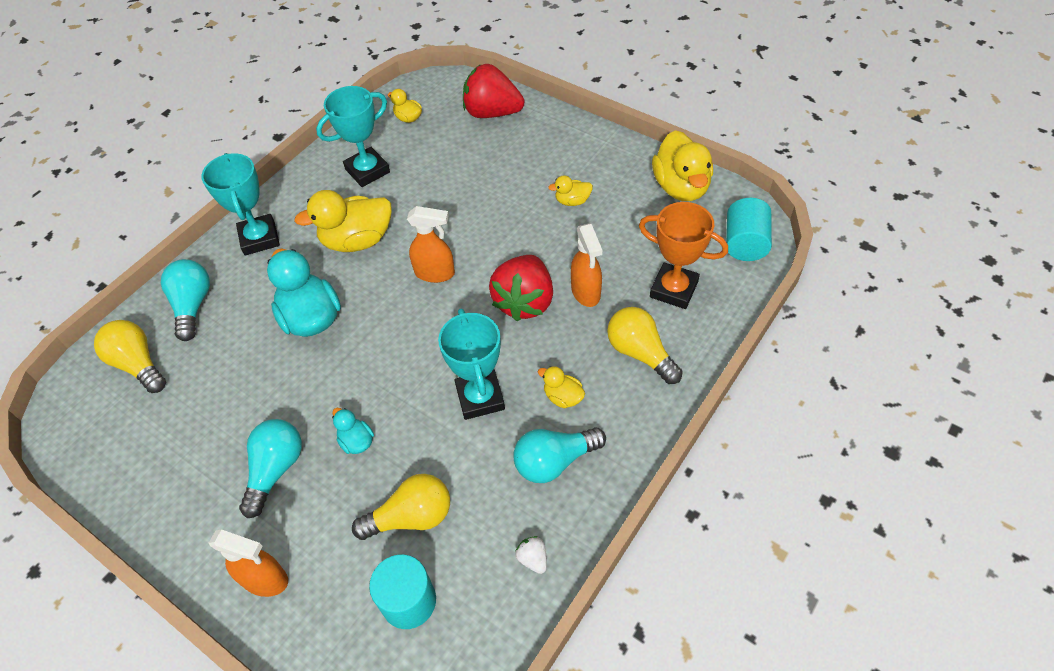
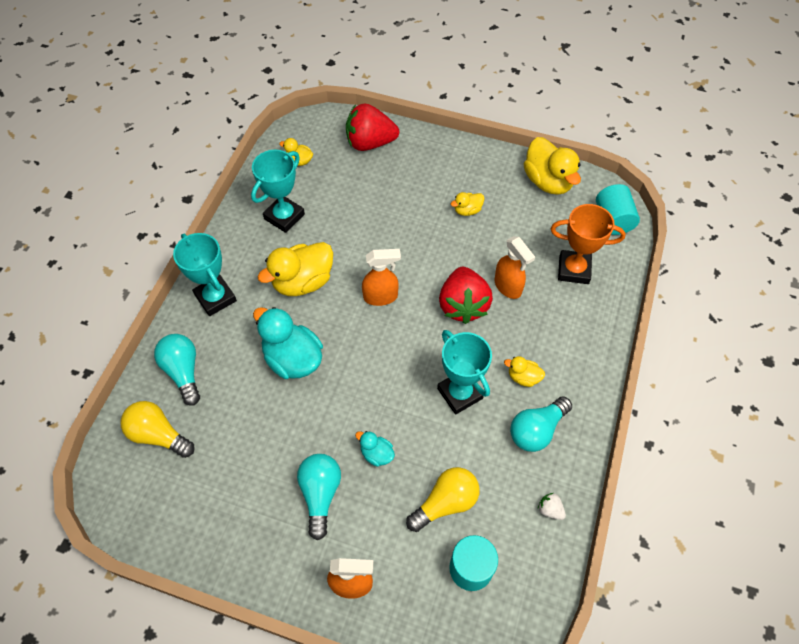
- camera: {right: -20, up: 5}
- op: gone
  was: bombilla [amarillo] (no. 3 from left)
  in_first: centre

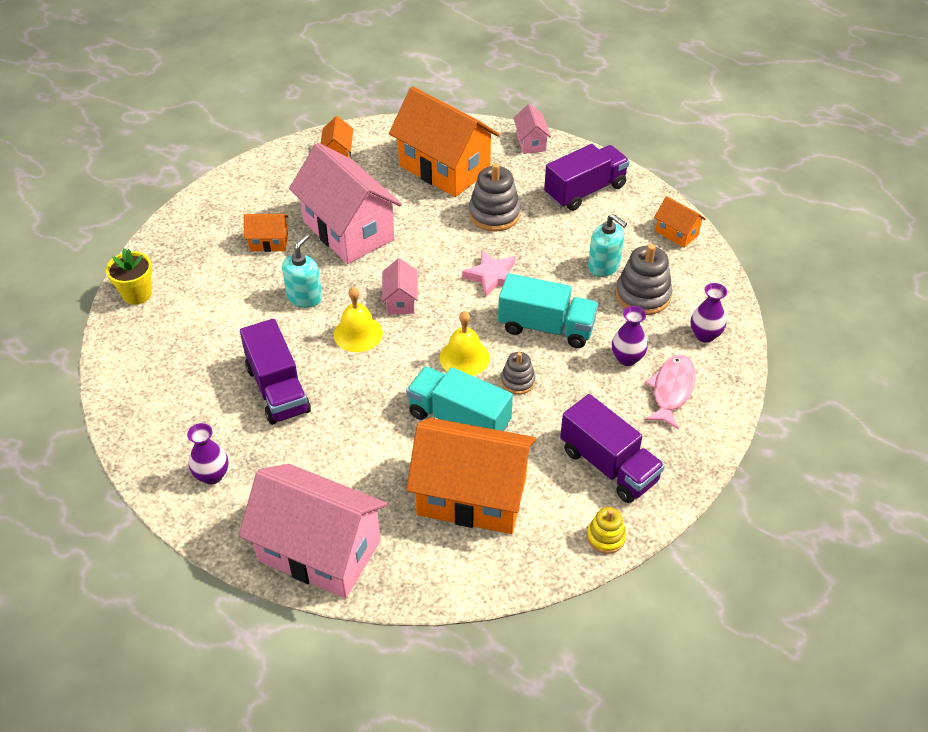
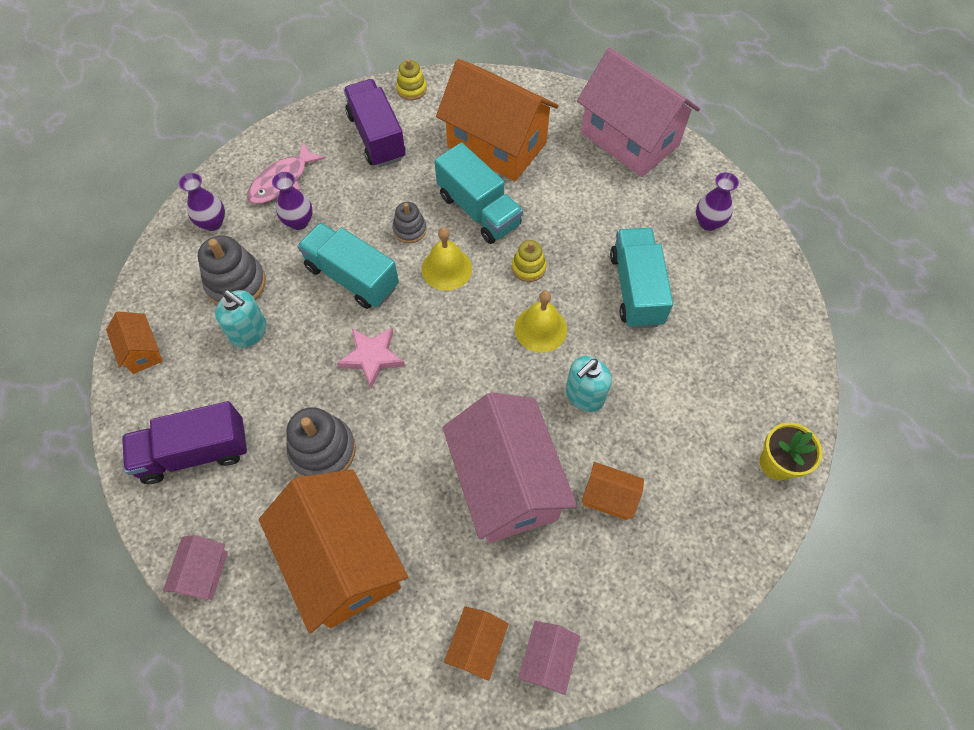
- camera: {right: -160, up: 15}
- op: rotated
  was: dispensador de jabón [turquesa] (no. 2 from left in the first image)
  in_first: centre
  in_second: middle left
  clockwise: 150
- op: shifted
  was: casa [rosa] (no. 3 from left)
  in_first: centre
  in_second: bottom centre
- op: repainted
  was: camión [morado] (no. 1 from left)
  now: camión [turquesa] (no. 3 from left)
  in_first: middle left
  in_second: centre
- op: new
  now: juguete apilable [amarillo] (no. 2 from left)
  in_second: centre

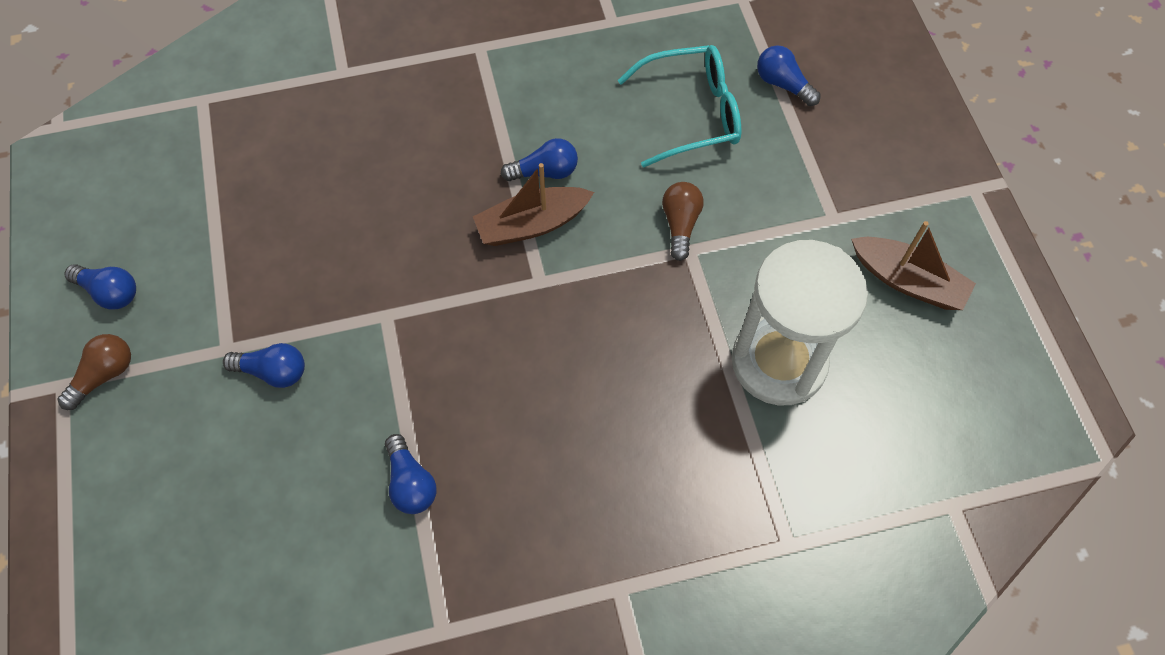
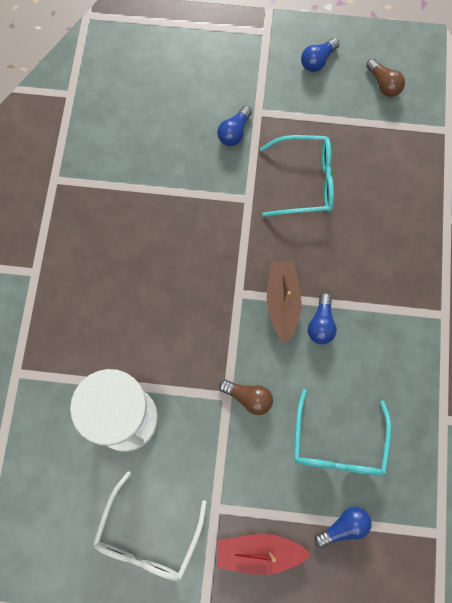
- camera: {right: 110, up: 10}
- op: swapped
  was: barco [marrón] (no. 2 from left)
  now: gafas [blanco]
  in_first: middle right
  in_second: bottom left
- op: shifted
  was: bombilla [marrón] (no. 1 from left in the first image)
  now: bombilla [marrón] (no. 2 from left)
  in_first: middle left
  in_second: top right
- op: gone
  was: bombilla [azul] (no. 3 from left)
  in_first: bottom centre
- op: new
  now: gafas [turquesa] (no. 1 from left)
  in_second: top centre
- op: new
  now: barco [rojo]
  in_second: bottom centre

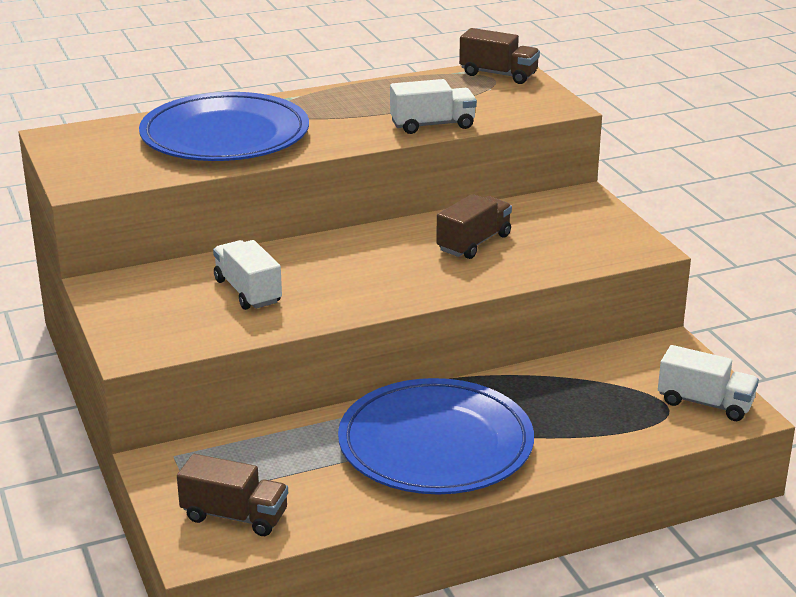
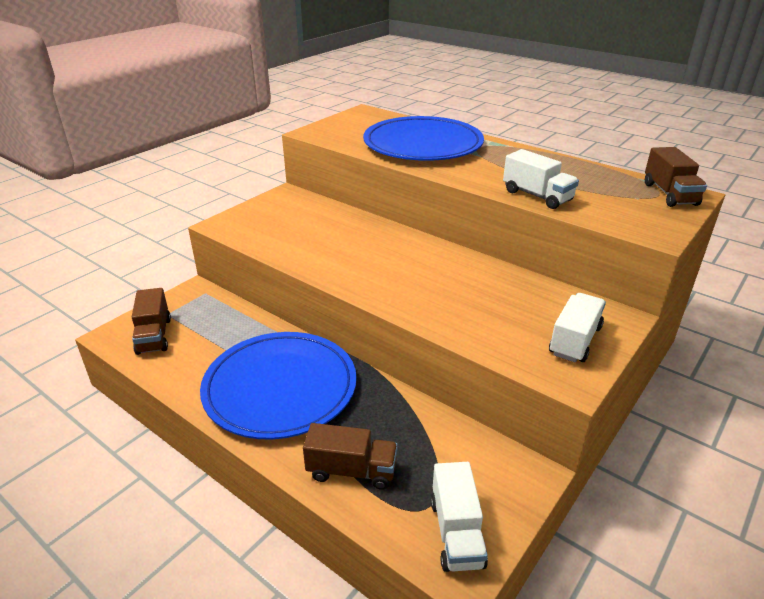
- camera: {right: 60, up: 5}
- op: shifted
  was: camión [marrón] (no. 2 from left)
  in_first: centre
  in_second: bottom centre
- op: shifted
  was: camión [blanco] (no. 1 from left in the first image)
  now: camión [blanco] (no. 3 from left)
  in_first: middle left
  in_second: middle right

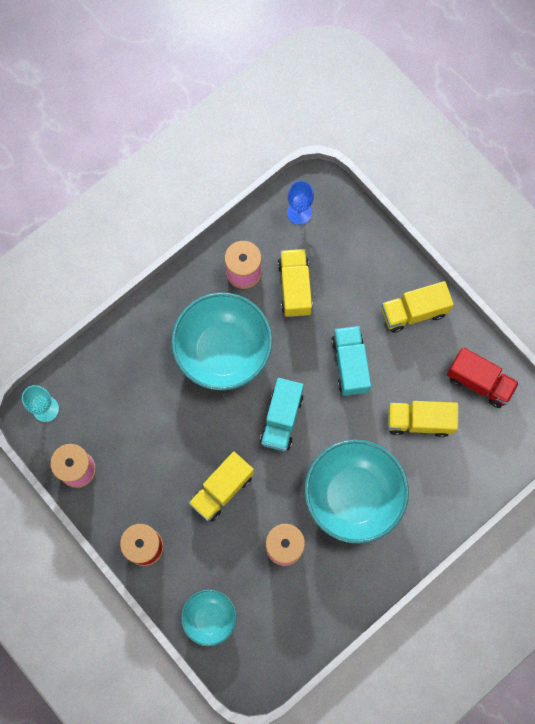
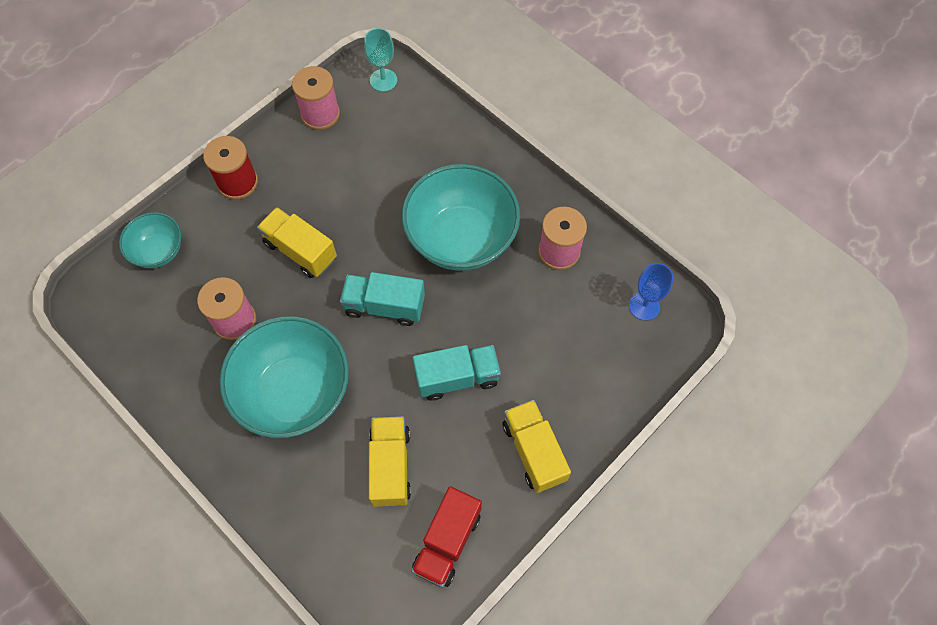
- camera: {right: 85, up: -10}
- op: gone
  was: camión [amarillo] (no. 2 from left)
  in_first: centre

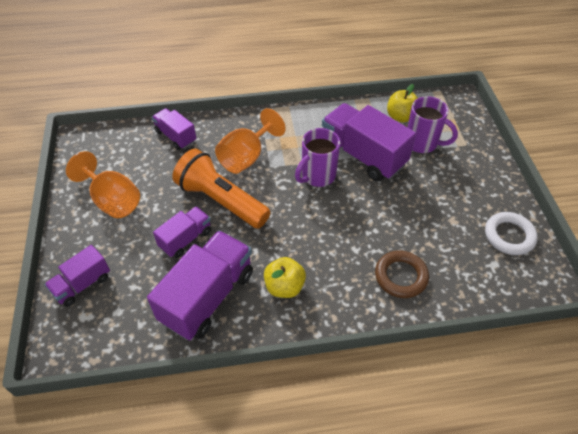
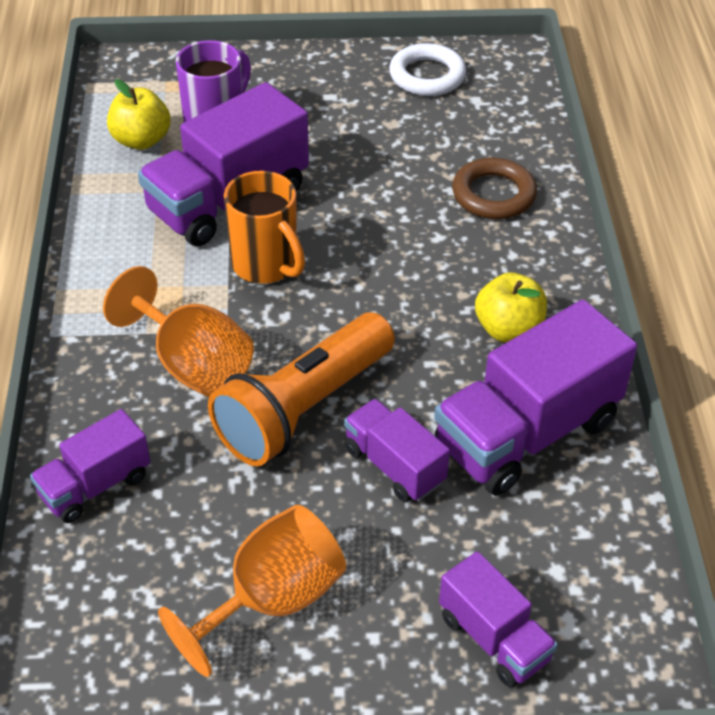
- camera: {right: -85, up: -5}
- op: repainted
  was: taza [morado] (no. 1 from left)
  now: taza [naranja]
  in_first: centre
  in_second: top centre
- op: rotated
  was: camión [morado] (no. 4 from left in the first image)
  in_first: centre
  in_second: middle right
  clockwise: -75

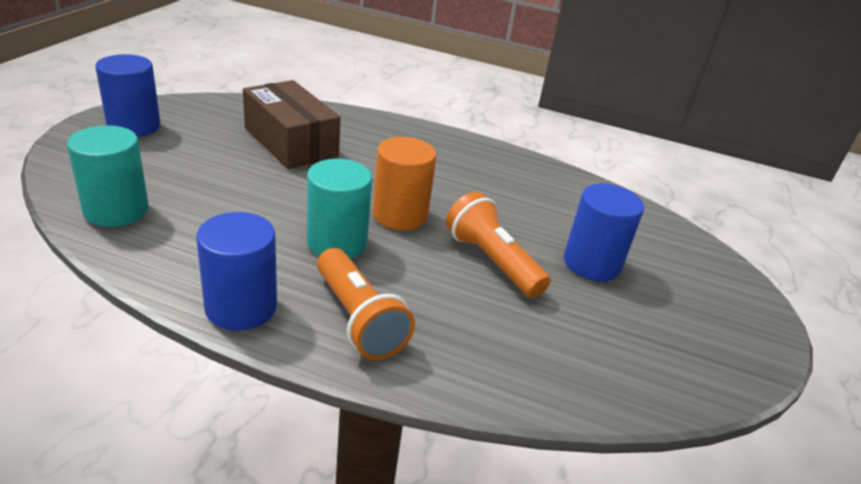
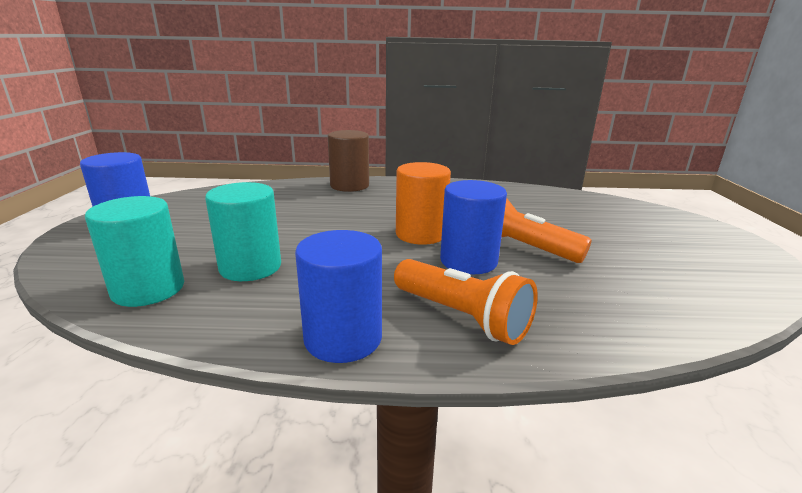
- camera: {right: -15, up: -10}
- op: gone
  was: caja [marrón]
  in_first: top centre
- op: shifted
  was: cilindro [turquesa] (no. 2 from left)
  in_first: centre
  in_second: middle left
- op: shifted
  was: cilindro [azul] (no. 3 from left)
  in_first: middle right
  in_second: centre
- op: new
  now: cilindro [marrón]
  in_second: top centre

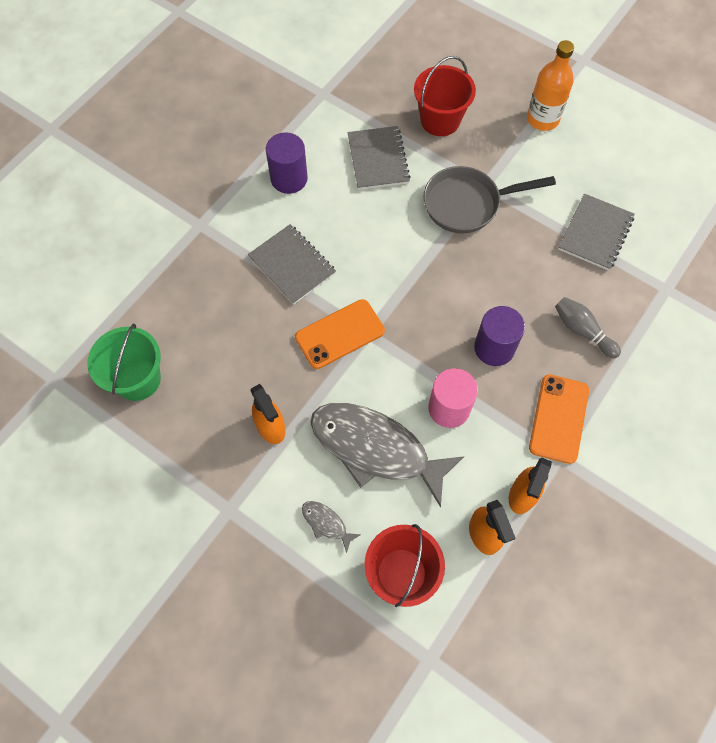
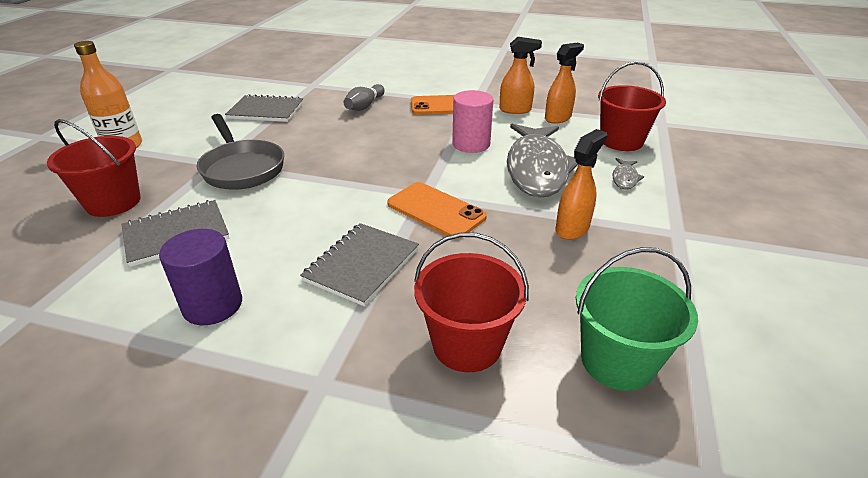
- camera: {right: -110, up: -30}
- op: gone
  was: cilindro [morado] (no. 2 from left)
  in_first: middle right
- op: new
  now: balde [rojo] (no. 2 from left)
  in_second: centre

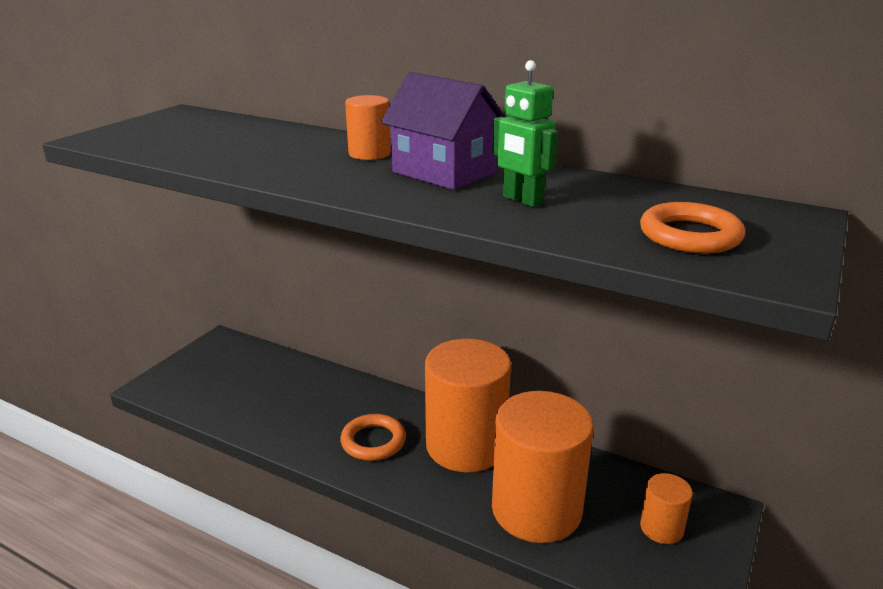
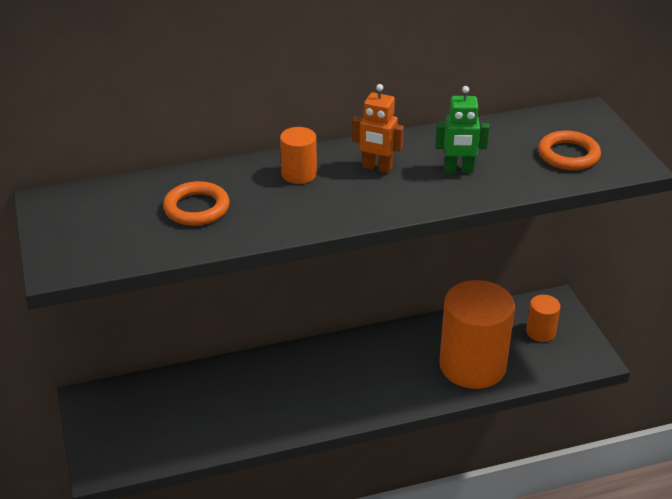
- camera: {right: -45, up: 10}
- op: swapped
  was: casa [morado]
  now: robot [naranja]
  in_first: top centre
  in_second: top centre
- op: gone
  was: cilindro [naranja] (no. 2 from left)
  in_first: bottom centre
- op: shifted
  was: anillo [naranja] (no. 1 from left)
  in_first: bottom centre
  in_second: middle left

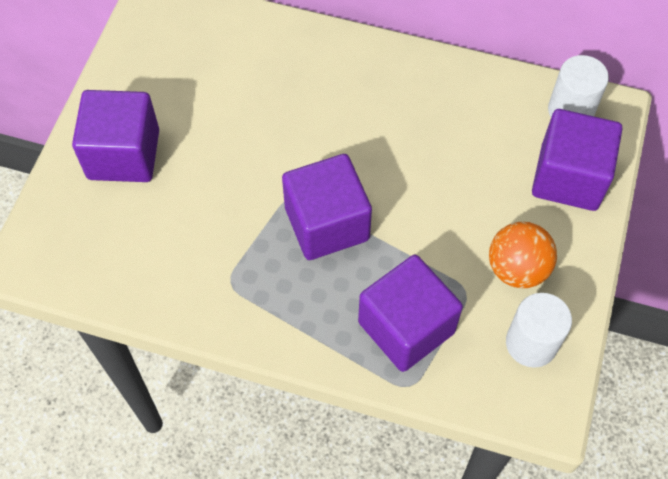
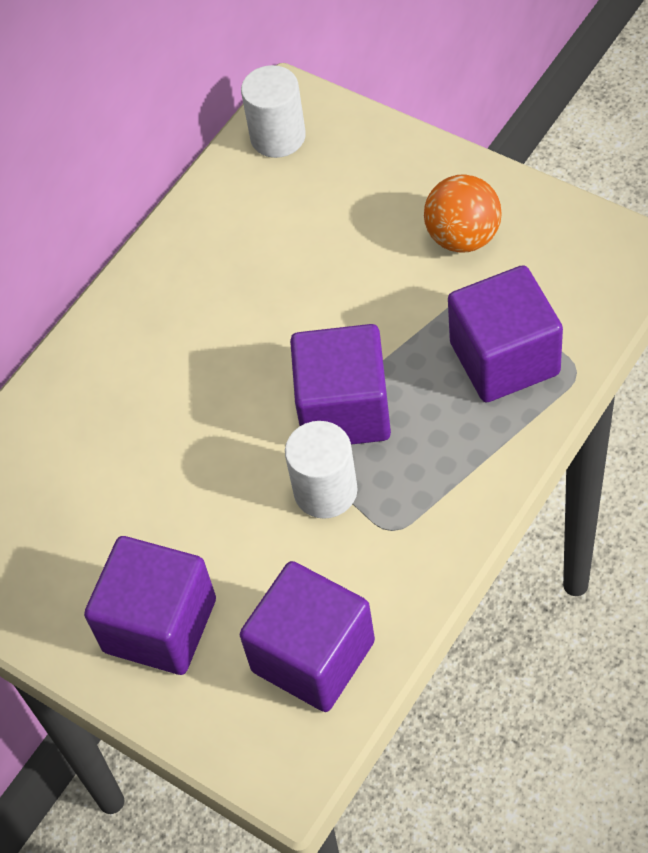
- camera: {right: -65, up: -5}
- op: shifted
  was: cubo [morado] (no. 4 from left in the first image)
  now: cubo [morado] (no. 2 from left)
  in_first: middle right
  in_second: bottom centre
- op: shifted
  was: cilindro [blanco] (no. 1 from left in the first image)
  now: cilindro [blanco] (no. 2 from left)
  in_first: bottom right
  in_second: centre

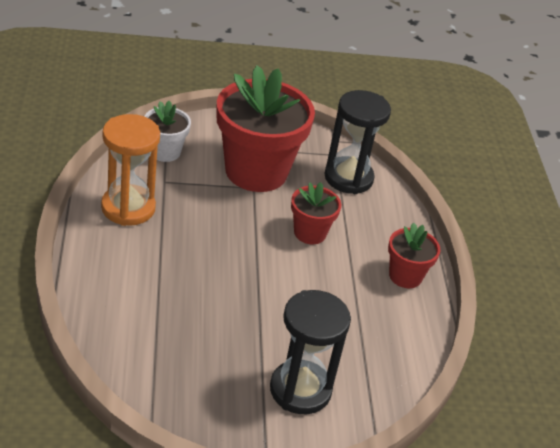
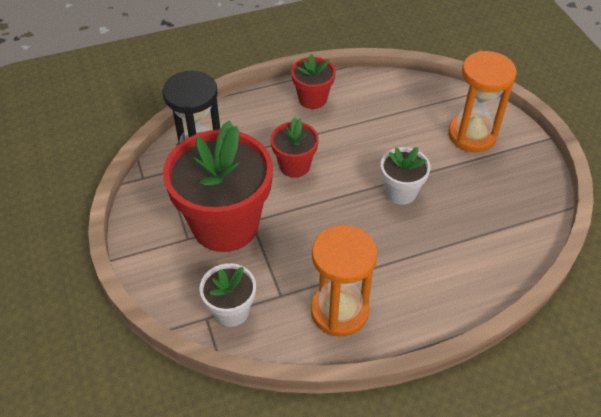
- camera: {right: -100, up: 10}
- op: repainted
  was: reloj de arena [negro] (no. 1 from left)
  now: reloj de arena [naranja] (no. 2 from left)
  in_first: bottom centre
  in_second: top right
- op: new
  now: maceta [blanco] (no. 2 from left)
  in_second: middle right

